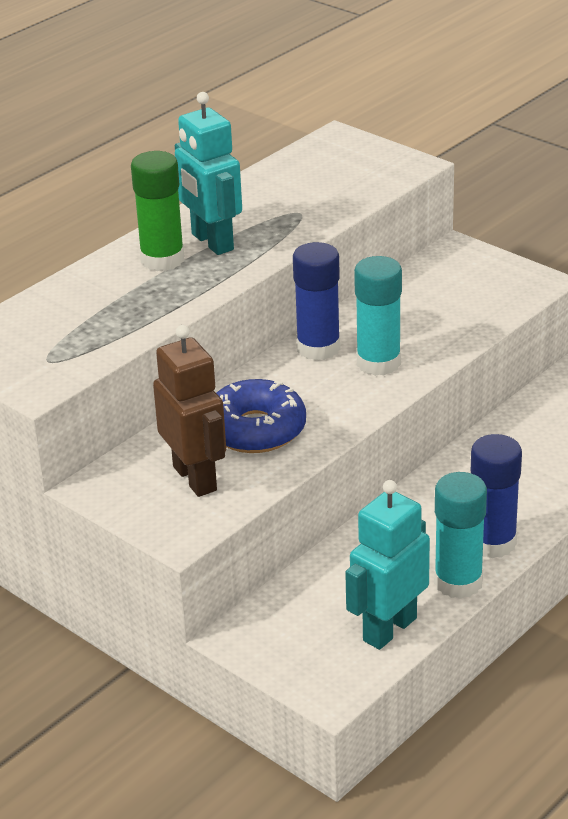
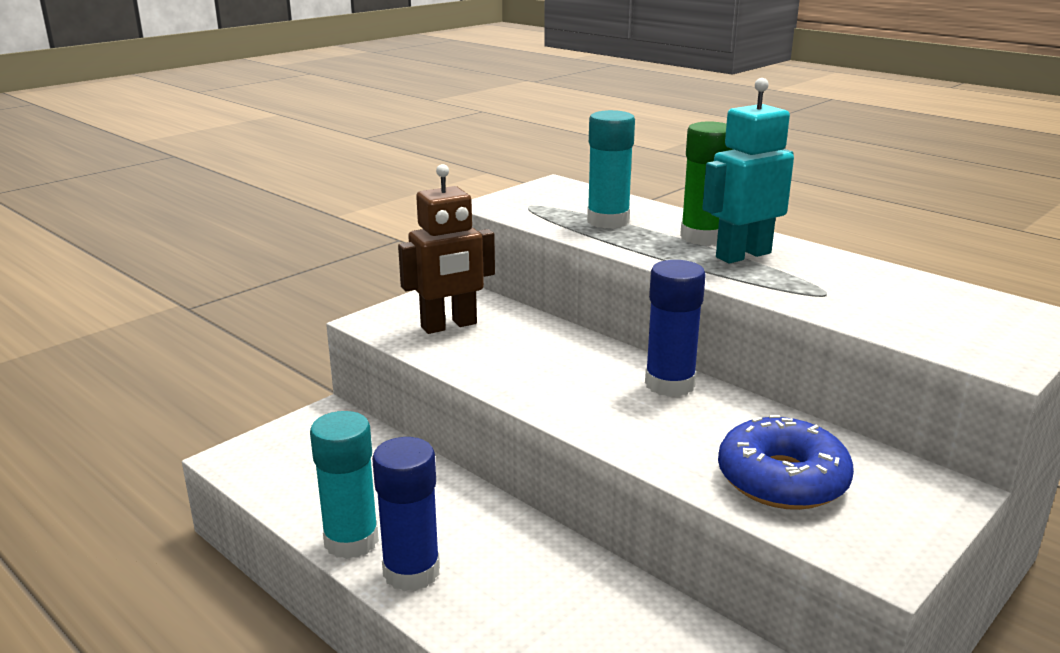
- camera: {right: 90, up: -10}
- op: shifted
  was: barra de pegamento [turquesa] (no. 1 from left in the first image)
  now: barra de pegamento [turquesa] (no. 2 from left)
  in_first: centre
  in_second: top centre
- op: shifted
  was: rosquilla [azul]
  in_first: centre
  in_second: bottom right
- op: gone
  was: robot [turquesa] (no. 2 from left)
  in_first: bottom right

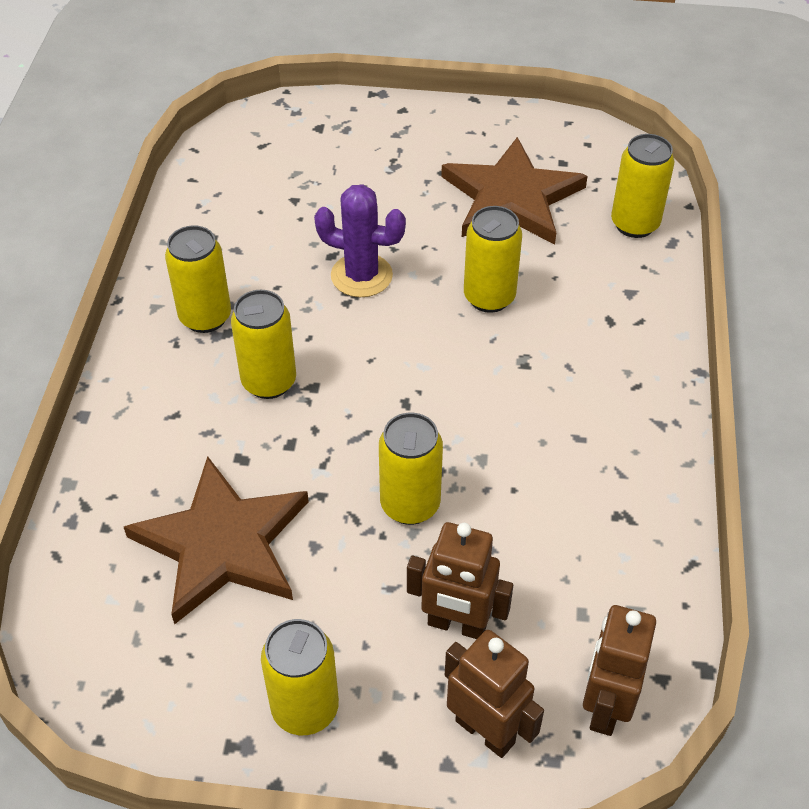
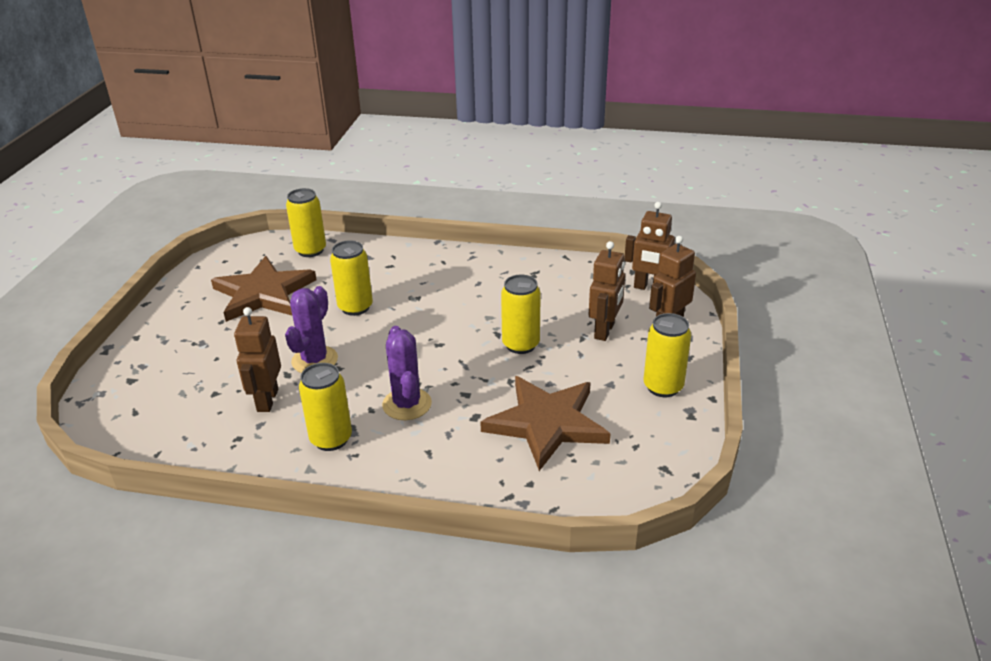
- camera: {right: -85, up: -15}
- op: swapped
  was: lata [amarillo] (no. 2 from left)
  now: cactus [morado] (no. 2 from left)
  in_first: middle left
  in_second: centre
- op: new
  now: robot [marrón] (no. 1 from left)
  in_second: middle left

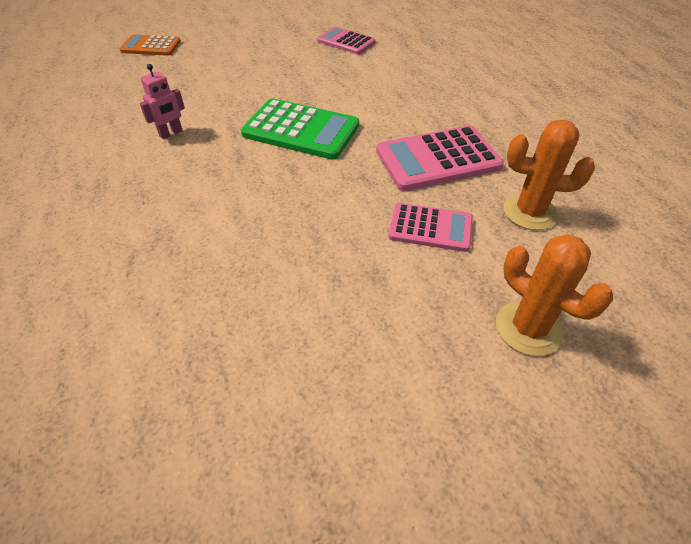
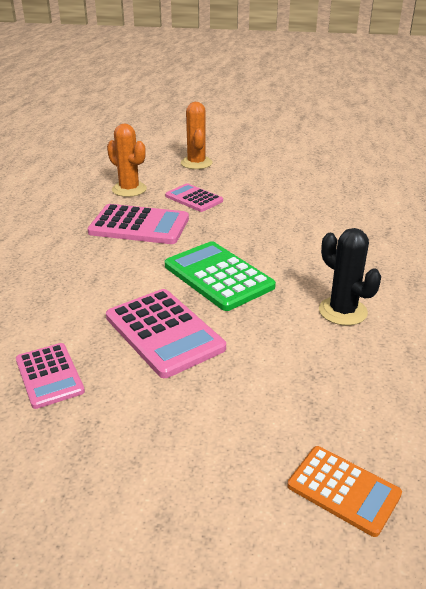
- camera: {right: -150, up: -15}
- op: swapped
  was: robot [rosa]
  now: cactus [negro]
  in_first: top left
  in_second: middle right
- op: new
  now: calculadora [rosa] (no. 3 from left)
  in_second: centre

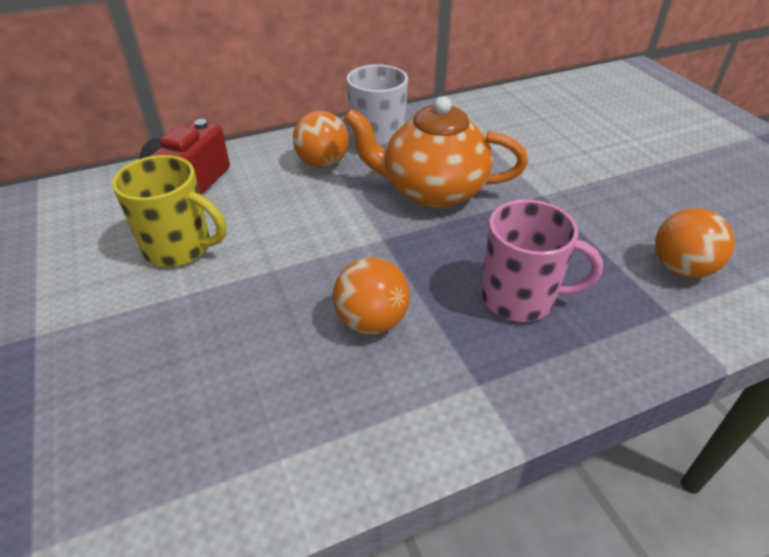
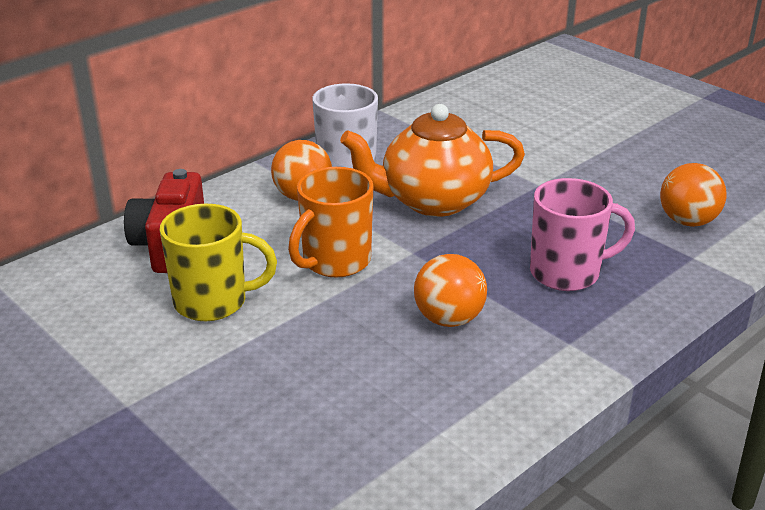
- camera: {right: -20, up: -10}
- op: new
  now: taza [naranja]
  in_second: centre

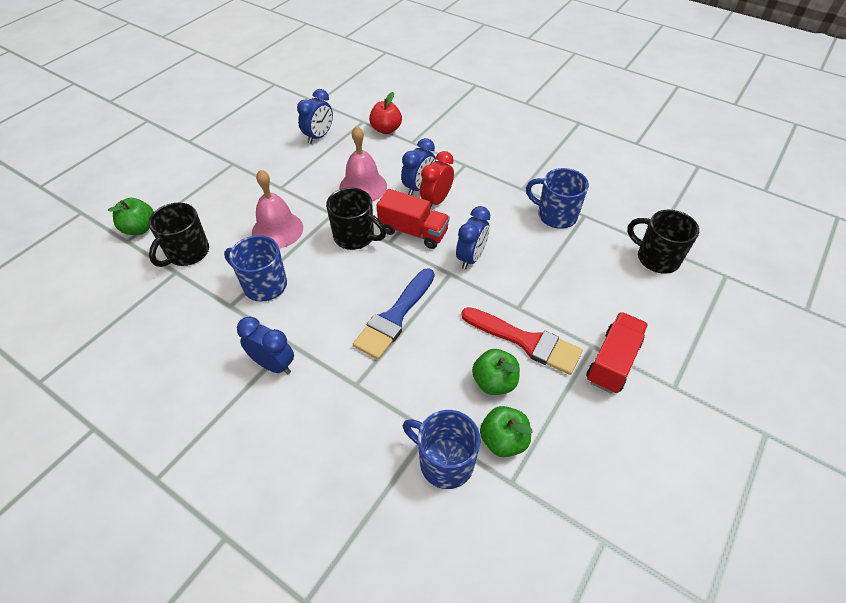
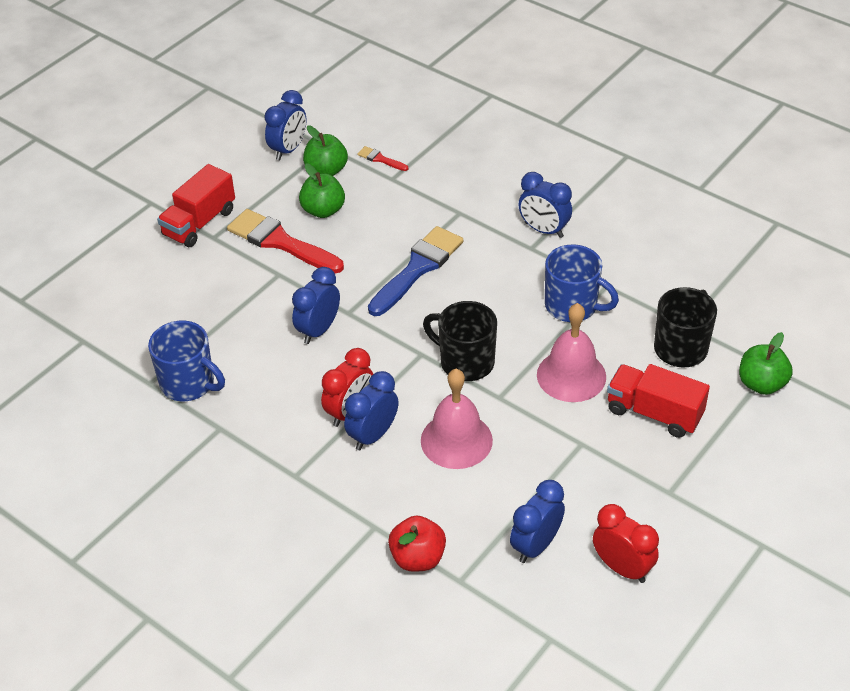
- camera: {right: -175, up: -5}
- op: shifted
  was: camión [rojo] (no. 1 from left in the first image)
  now: camión [rojo] (no. 2 from left)
  in_first: centre
  in_second: middle right
- op: gone
  was: taza [negro] (no. 3 from left)
  in_first: middle right
- op: swapped
  was: taza [azul] (no. 2 from left)
  now: pincel [rojo] (no. 2 from left)
  in_first: bottom centre
  in_second: top centre
- op: new
  now: despertador [azul] (no. 1 from left)
  in_second: top centre
- op: new
  now: despertador [rojo] (no. 2 from left)
  in_second: bottom right

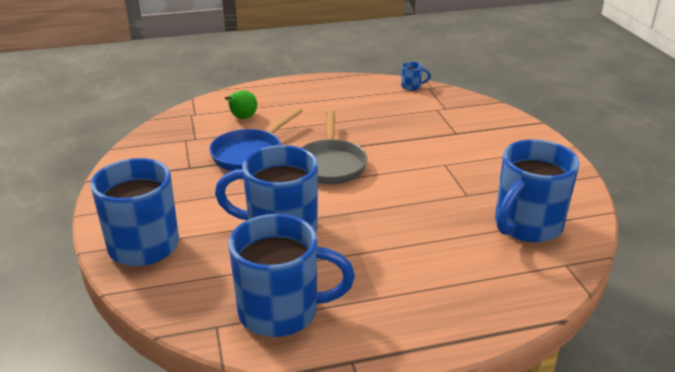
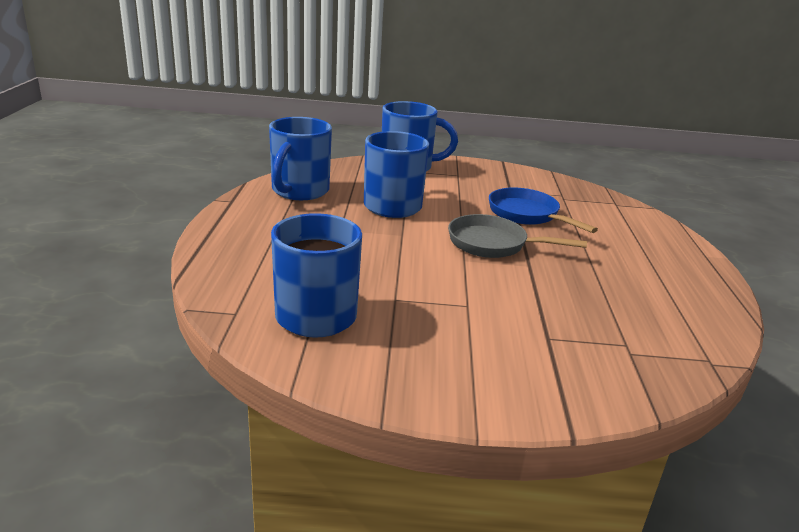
- camera: {right: 105, up: -5}
- op: gone
  was: taza [azul] (no. 4 from left)
  in_first: top centre
- op: gone
  was: pera [verde]
  in_first: top centre

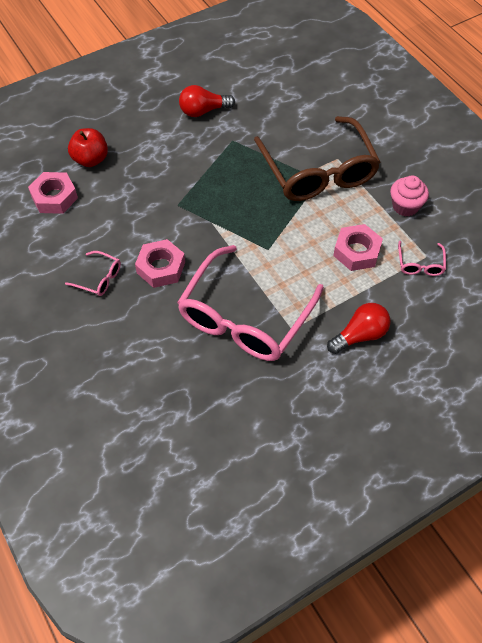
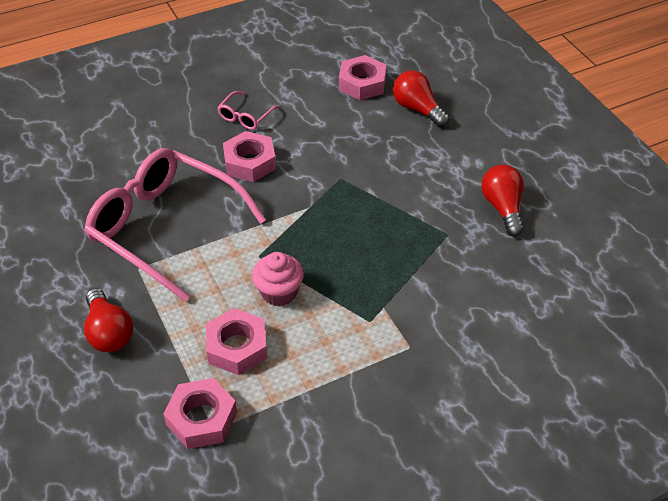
- camera: {right: 95, up: -10}
- op: gone
  was: gafas [marrón]
  in_first: top centre
- op: swapped
  was: manzana [rojo]
  now: bombilla [rojo] (no. 2 from left)
  in_first: top left
  in_second: top centre
- op: shifted
  was: magdalena [rosa]
  in_first: top right
  in_second: centre
- op: swapped
  was: gafas [rosa] (no. 3 from left)
  now: tuerca [rosa] (no. 1 from left)
  in_first: middle right
  in_second: bottom left

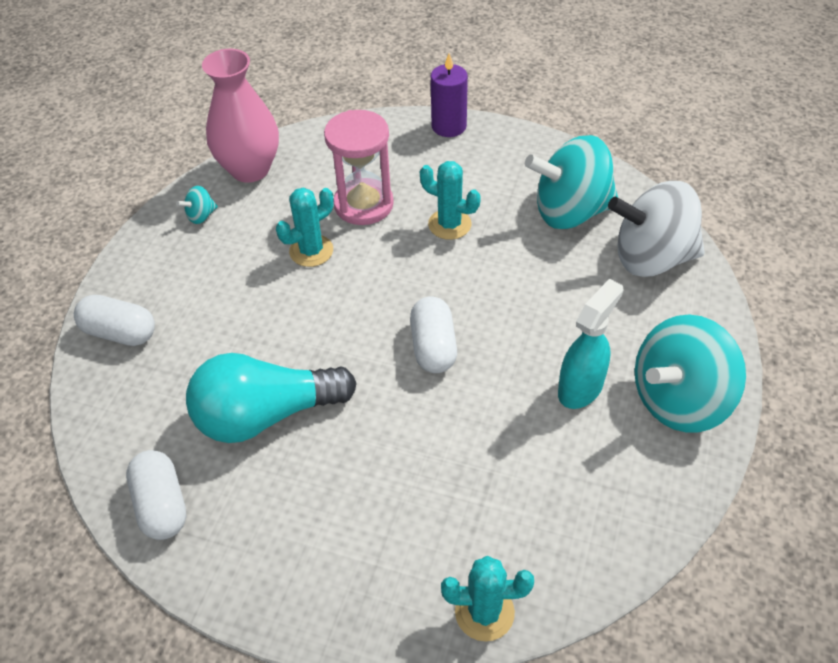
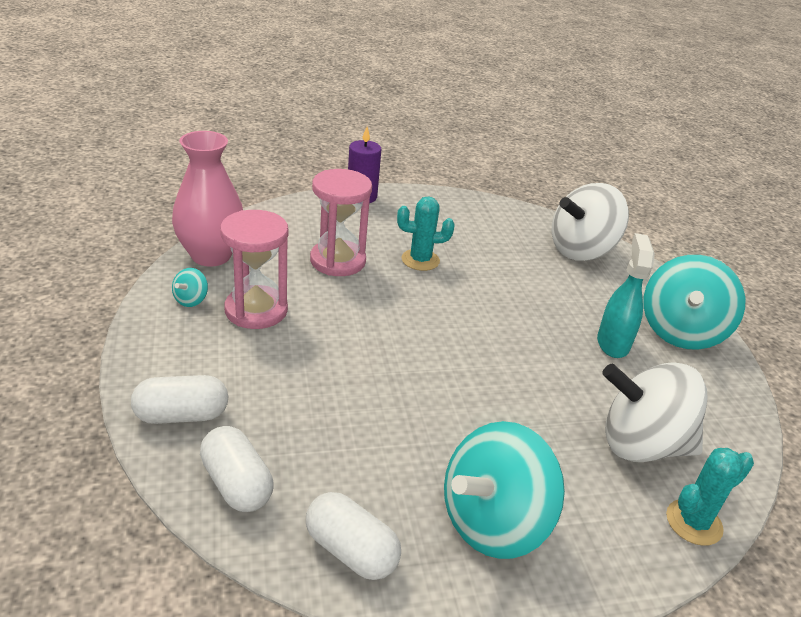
- camera: {right: -35, up: -15}
- op: shifted
  was: peonza [turquesa] (no. 2 from left)
  in_first: top right
  in_second: bottom centre
- op: gone
  was: cactus [turquesa] (no. 1 from left)
  in_first: centre
- op: shifted
  was: cápsula [blanco] (no. 3 from left in the first image)
  now: cápsula [blanco] (no. 2 from left)
  in_first: centre
  in_second: bottom left
- op: gone
  was: bombilla [turquesa]
  in_first: middle left
- op: new
  now: reloj de arena [rosa] (no. 1 from left)
  in_second: middle left
- op: new
  now: peonza [blanco] (no. 2 from left)
  in_second: bottom right

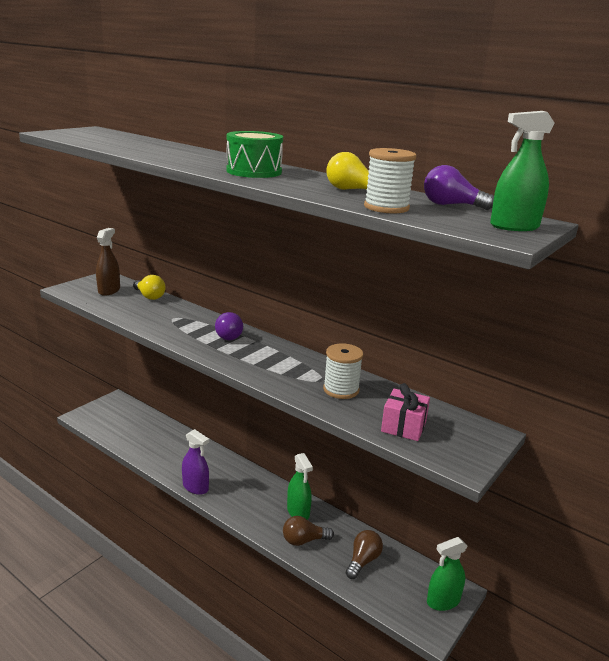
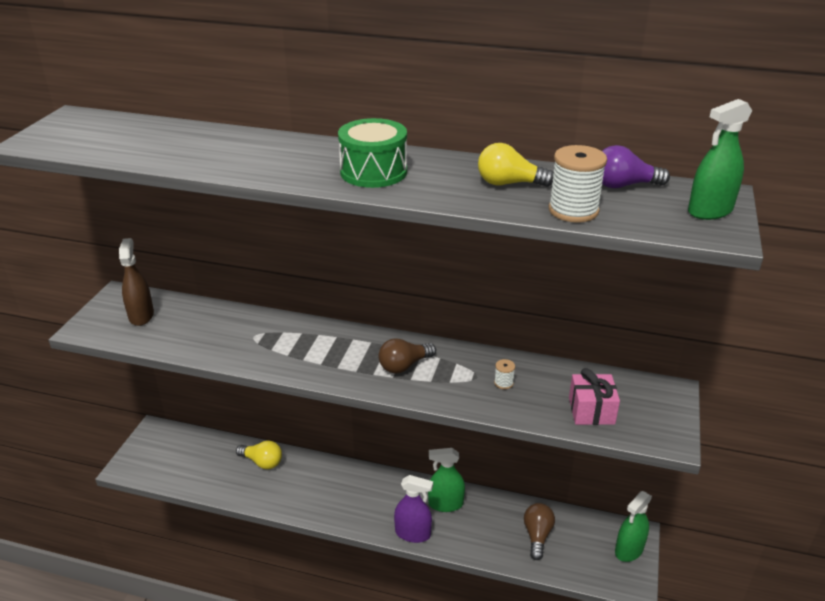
- camera: {right: -20, up: 10}
- op: shifted
  was: bombilla [amarillo] (no. 1 from left)
  in_first: middle left
  in_second: bottom left
- op: gone
  was: bombilla [morado] (no. 1 from left)
  in_first: centre
- op: scaled
  was: carrete [blanco] (no. 1 from left)
  in_first: centre
  in_second: centre
  ratio: 0.49
- op: shifted
  was: pulverizador [morado]
  in_first: bottom left
  in_second: bottom centre
- op: rotated
  was: pulverizador [verde] (no. 1 from left)
  in_first: bottom centre
  in_second: bottom centre
  clockwise: 135
- op: shifted
  was: bombilla [marrón] (no. 1 from left)
  in_first: bottom centre
  in_second: centre

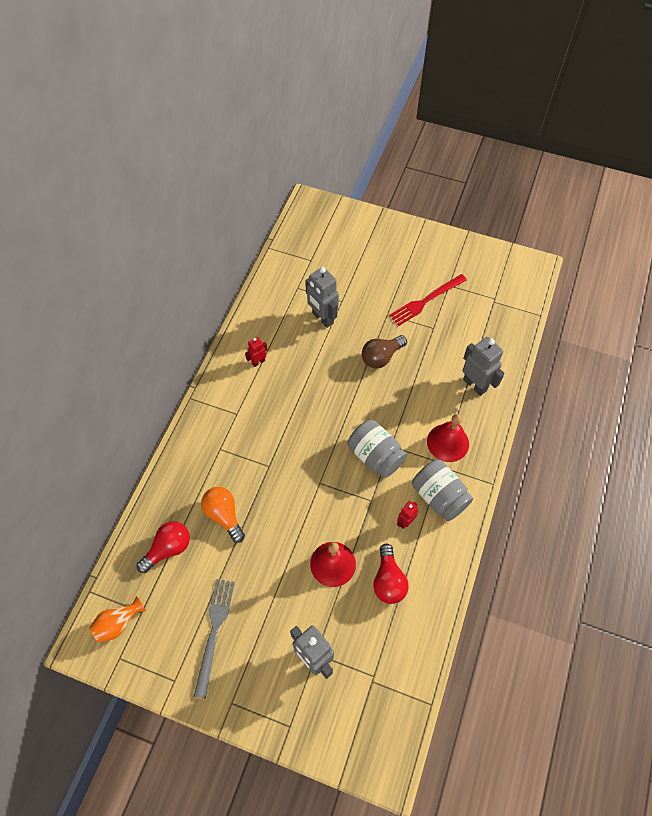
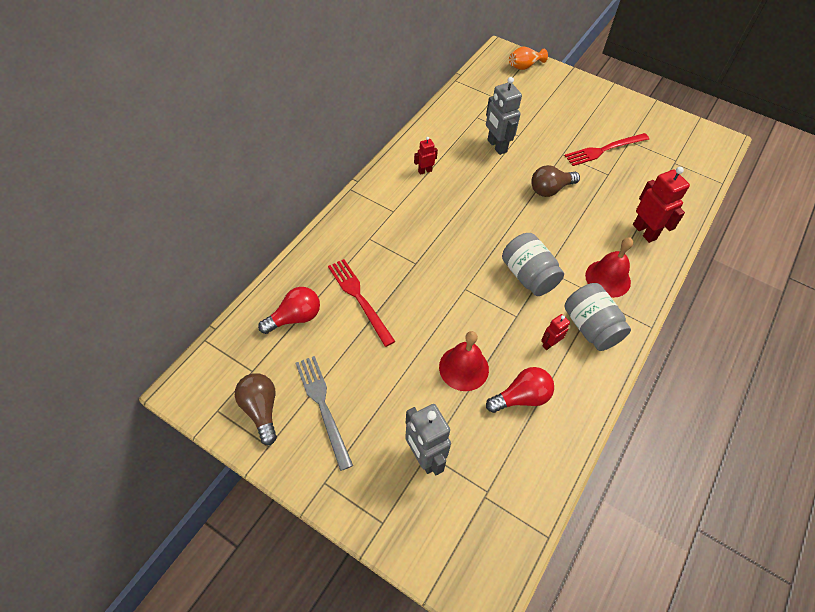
- camera: {right: 10, up: -5}
- op: repainted
  was: robot [gris] (no. 3 from left)
  now: robot [rojo] (no. 3 from left)
  in_first: middle right
  in_second: middle right
- op: swapped
  was: bombilla [naranja]
  now: tenedor [rojo] (no. 1 from left)
  in_first: centre
  in_second: centre
- op: rotated
  was: bombilla [rojo] (no. 2 from left)
  in_first: bottom centre
  in_second: centre
  clockwise: -120
- op: rotated
  was: tenedor [gris]
  in_first: bottom left
  in_second: bottom centre
  clockwise: -45
- op: shifted
  was: florero [naranja]
  in_first: bottom left
  in_second: top centre
- op: new
  now: bombilla [marrón] (no. 1 from left)
  in_second: bottom left

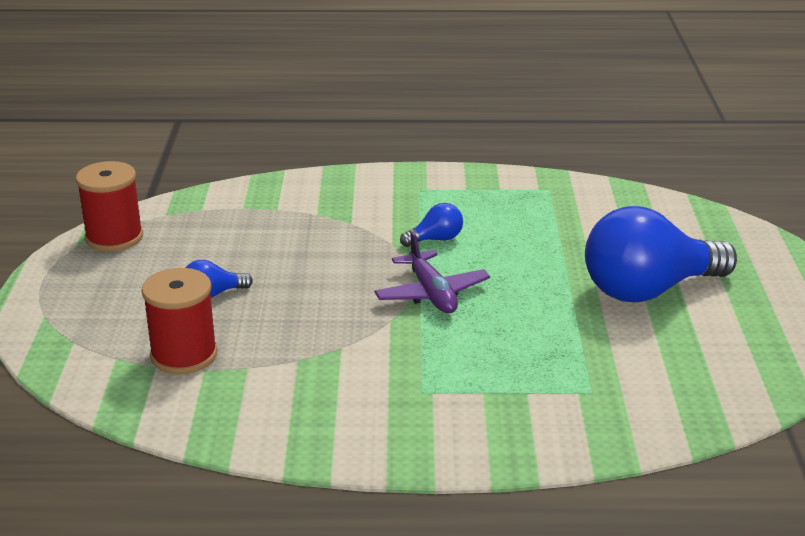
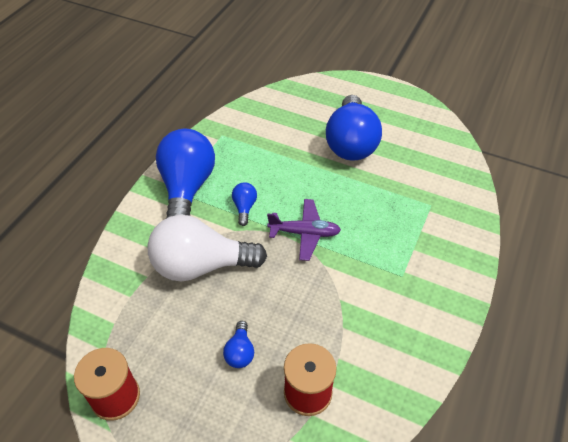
- camera: {right: -65, up: 20}
- op: new
  now: bombilla [azul] (no. 1 from left)
  in_second: middle left
- op: new
  now: bombilla [blanco]
  in_second: centre

